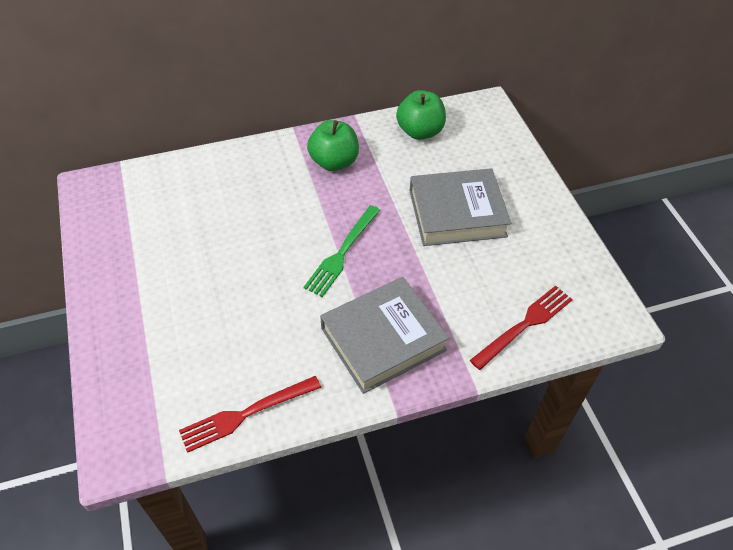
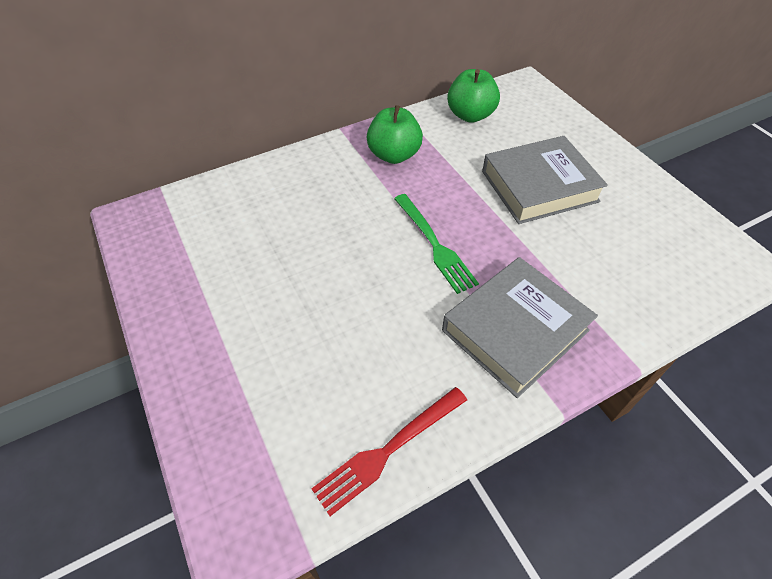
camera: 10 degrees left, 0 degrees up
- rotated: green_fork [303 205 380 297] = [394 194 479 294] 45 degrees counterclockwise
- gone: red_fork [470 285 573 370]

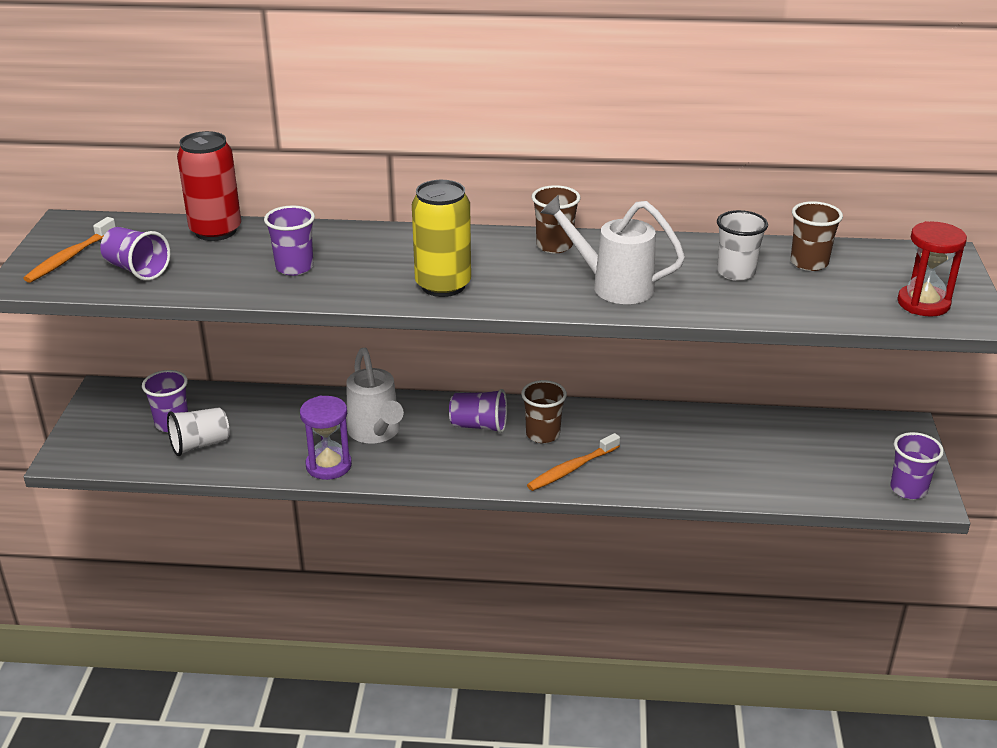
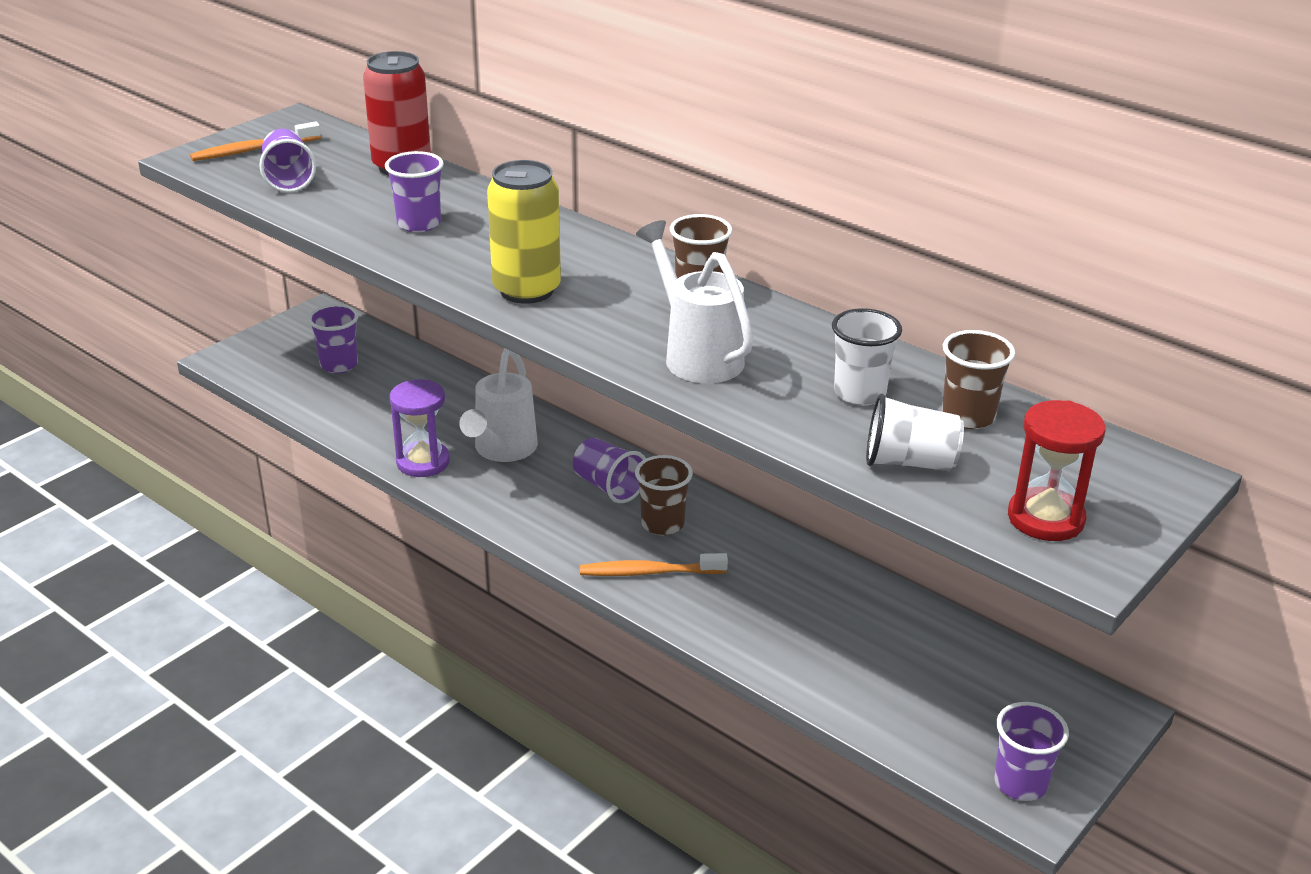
camera: 35 degrees right, 0 degrees up
- shifted: white_cup [167 407 230 456] to [866 394 964 471]

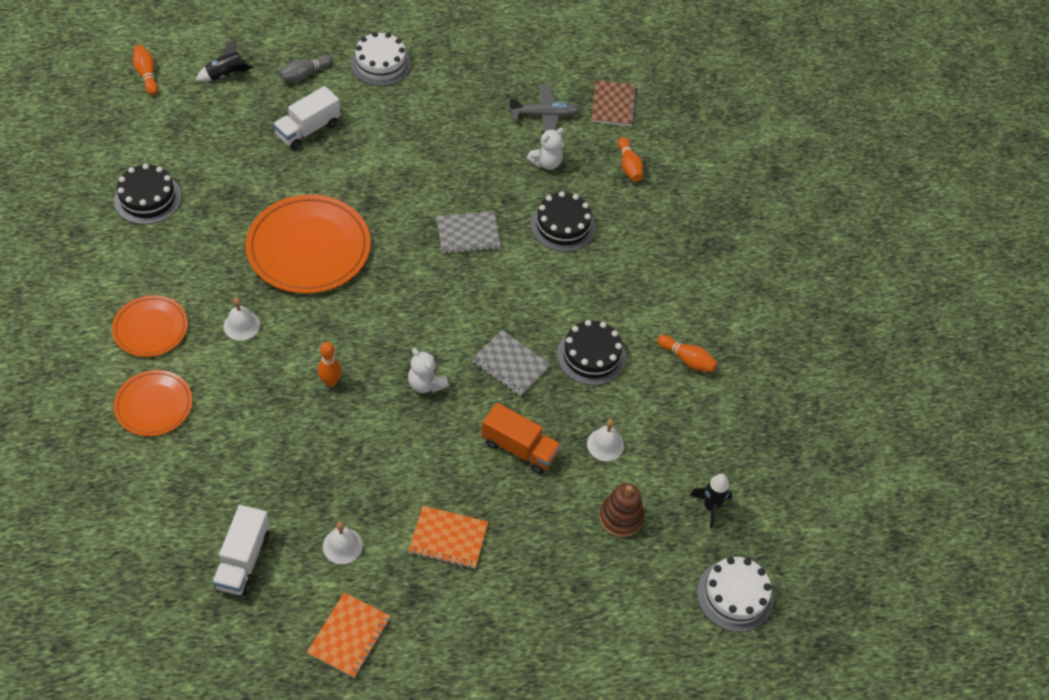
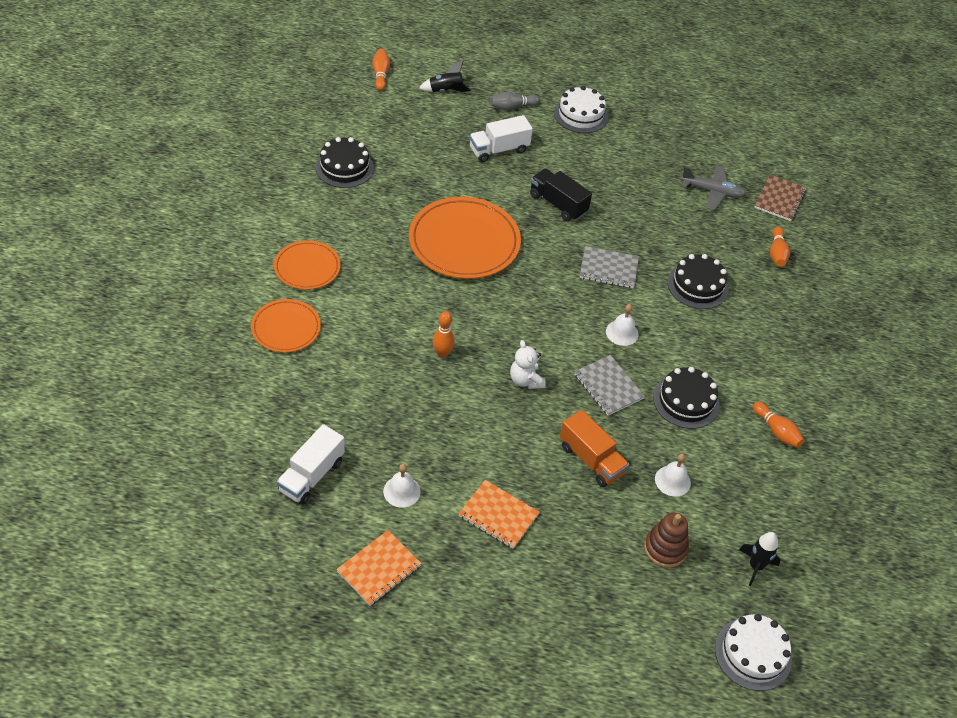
camera: 20 degrees right, 5 degrees down
- shifted: white_bell [223 297 260 341] to [606 304 639 346]
- gone: white_teddy_bear [526 128 564 170]
- new: black_truck [530 169 592 221]

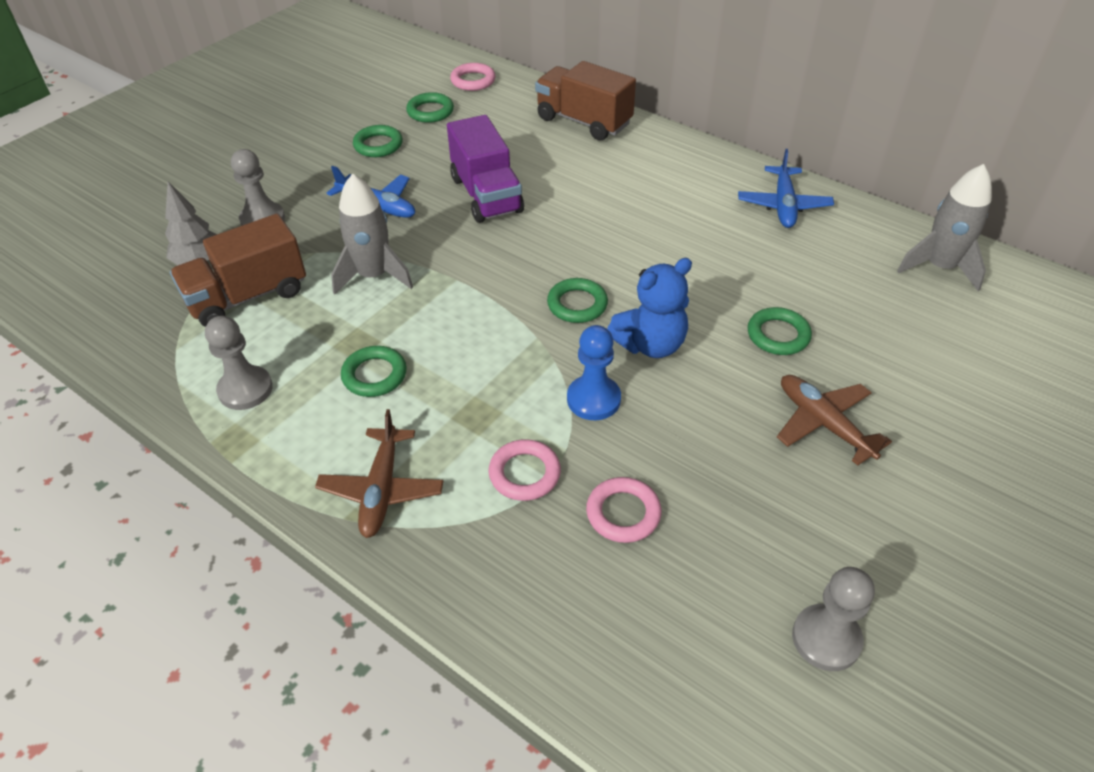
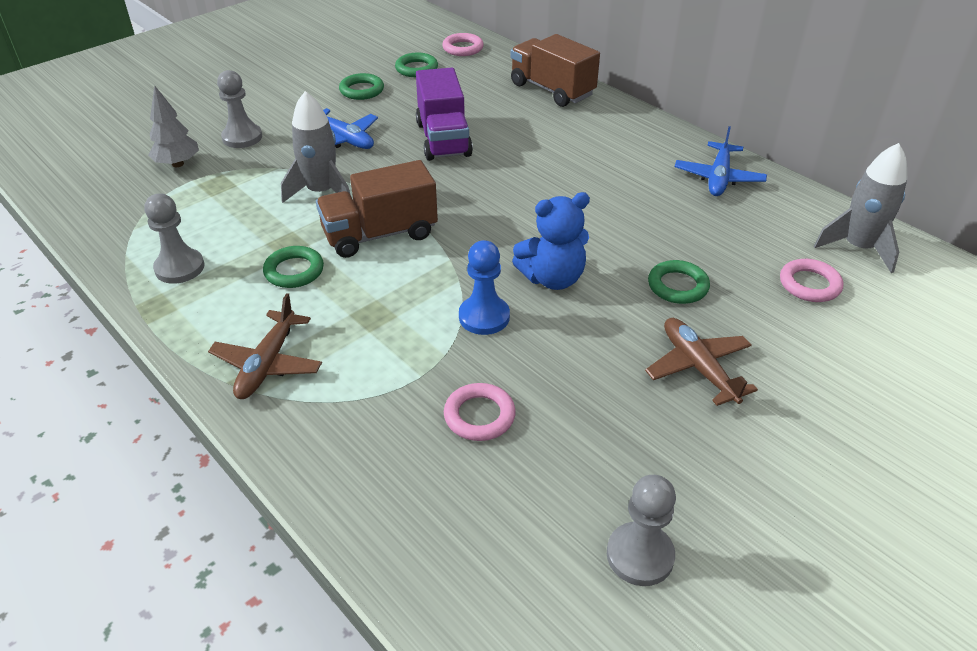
camera: 10 degrees right, 5 degrees down
- shifted: brown_truck [170 214 306 327] to [316 160 438 258]
- shifted: pink_ring [489 439 561 501] to [780 259 843 302]
- gone: green_ring [547 278 608 323]

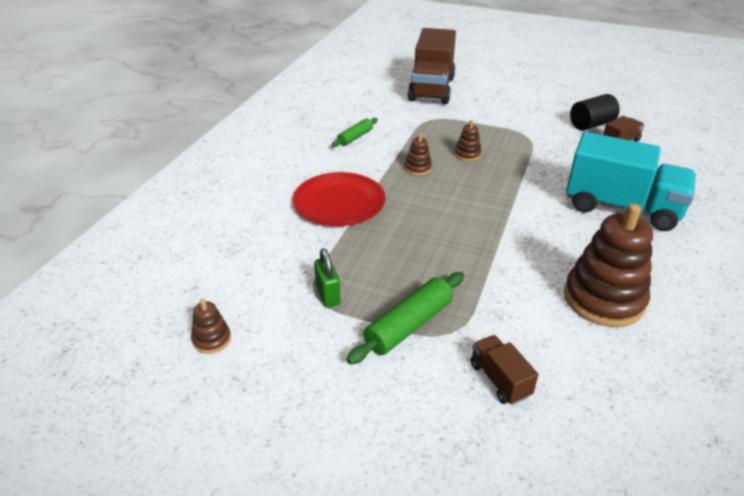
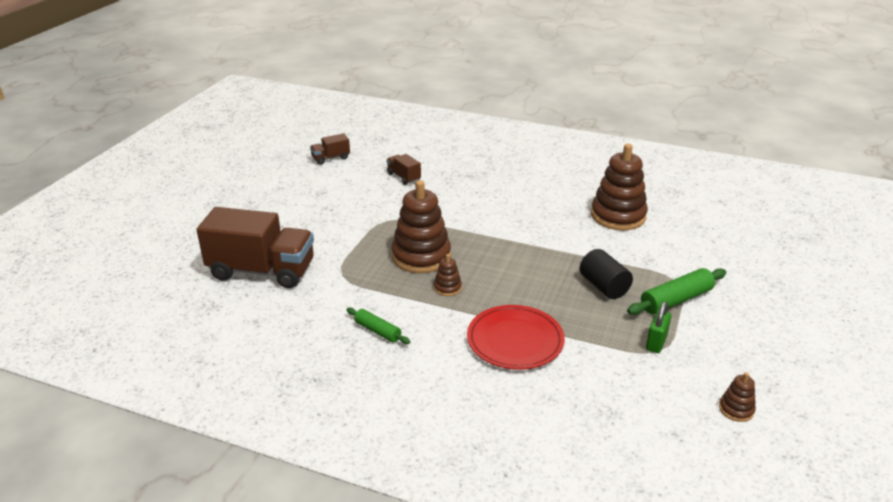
camera: 90 degrees left, 5 degrees down
- rotated: green_padlock [314 248 341 308] = [646 302 671 353] 45 degrees counterclockwise
- rotated: green_rolling_pin [346 272 464 365] = [627 268 726 315] 75 degrees counterclockwise
- scaled: brown_stacking_toy [455 120 481 161] = [392 180 451 273] x2.23
- shifted: brown_truck [471 335 538 405] to [310 133 350 165]
- gone: turquoise_truck [566 132 696 231]
- shifted: black_cylinder [570 94 620 131] to [580 249 633 299]

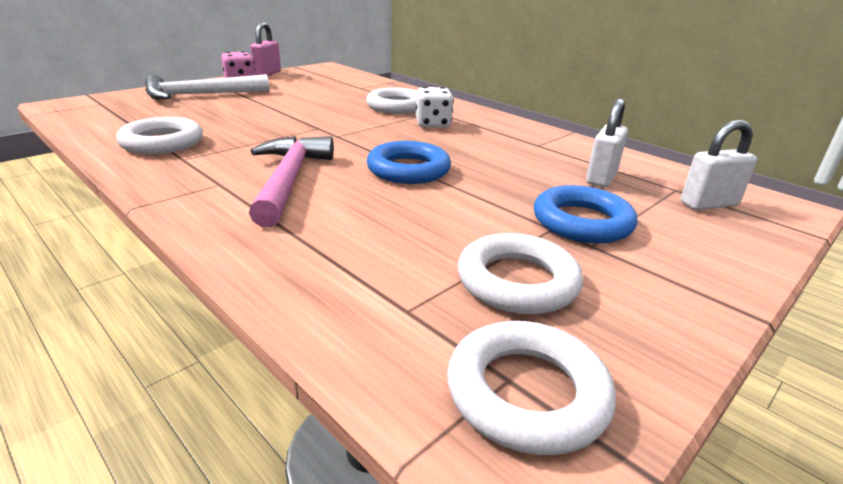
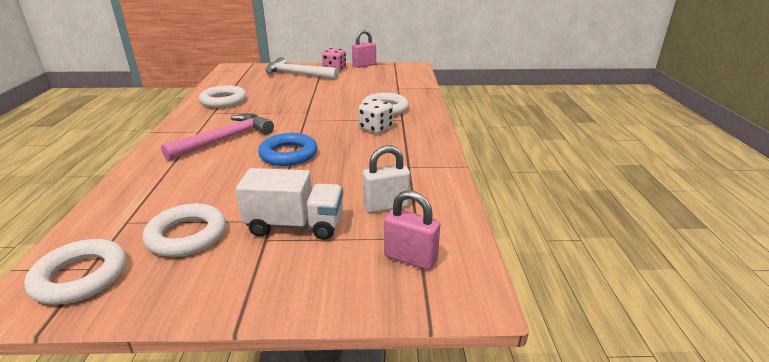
camera: 45 degrees right, 0 degrees up
- swapped: blue_ring [534 185 637 243] to white_truck [236 168 343 240]
- repainted: white_padlock [681 120 757 210] to pink_padlock [384 190 440 270]

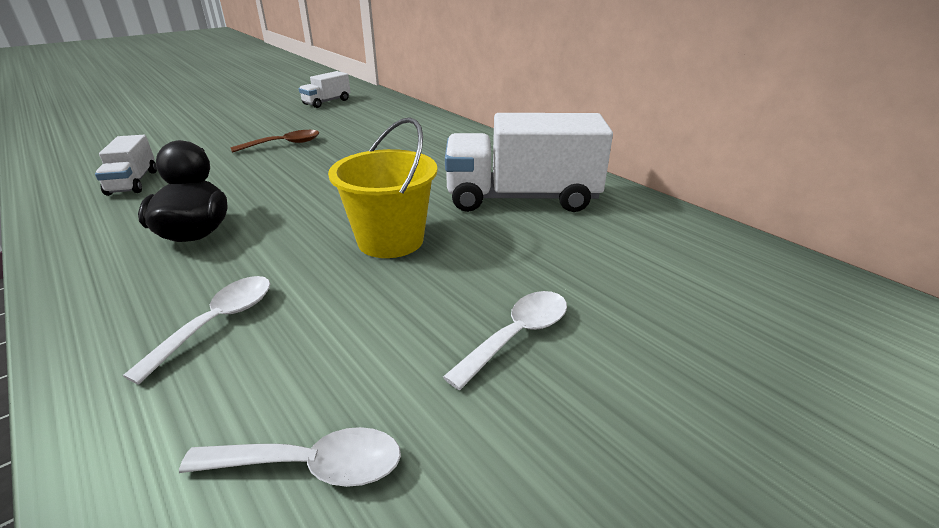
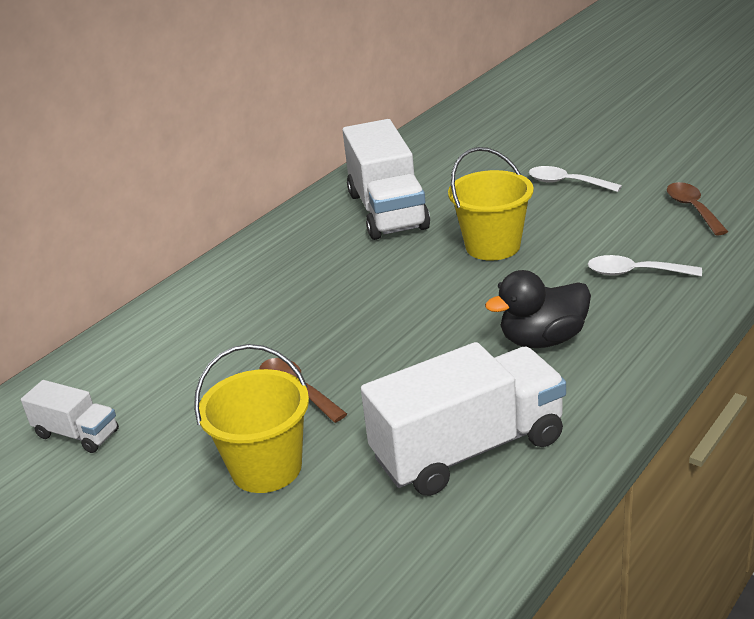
camera: 100 degrees left, 0 degrees up
- scaled: white_truck [95 135 157 196] = [361 342 566 496] x1.97
- repainted: white_spoon [179 427 401 487] to brown_spoon [667 182 728 235]
- new: yellow_bucket [194 344 309 493]

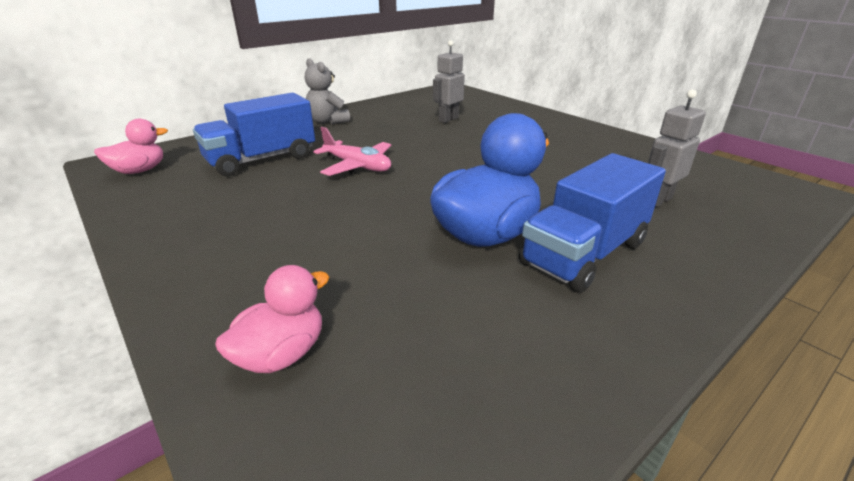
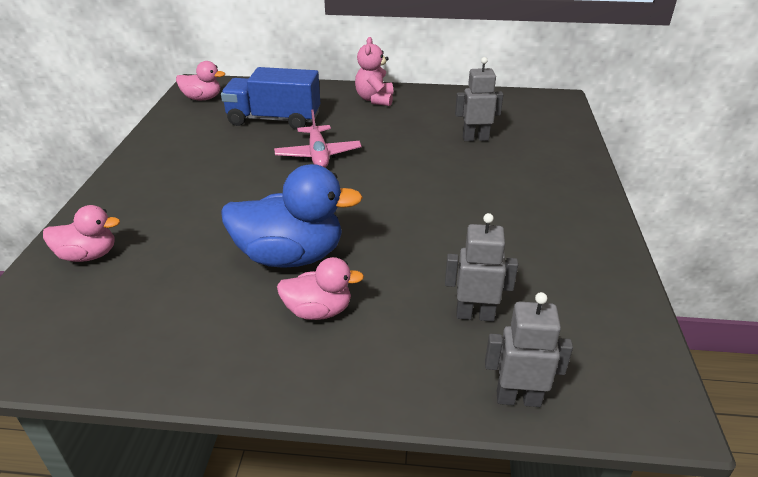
camera: 45 degrees right, 5 degrees up
- repainted: grey_teddy_bear [305 58 350 124] to pink_teddy_bear [355 37 393 106]
- swapped: blue_truck [519 153 666 293] to pink_duck [277 257 364 320]
- new: grey_robot [485 292 573 407]

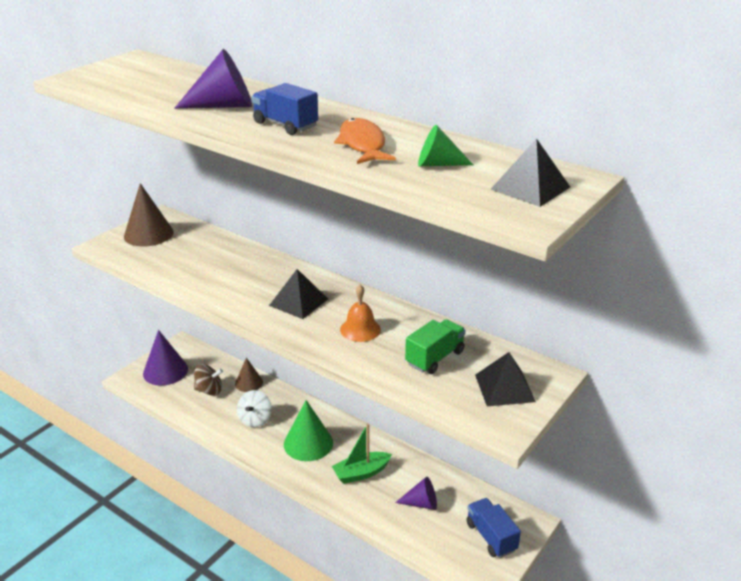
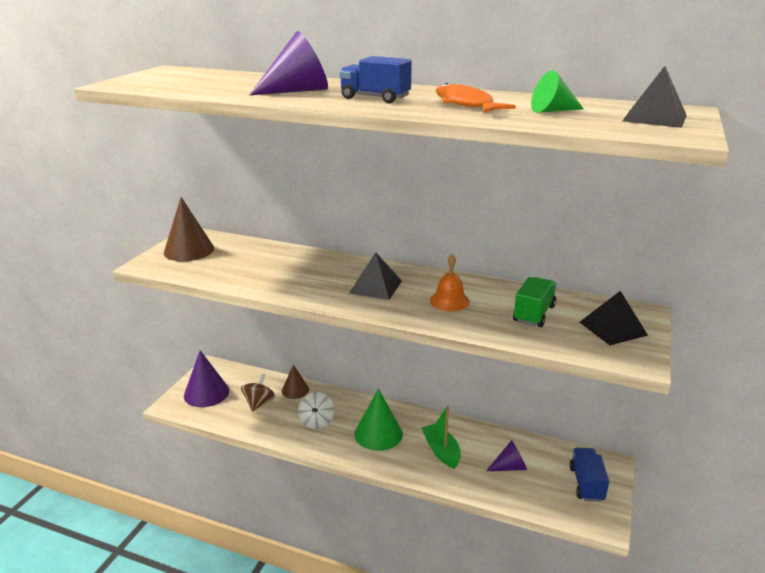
camera: 15 degrees left, 5 degrees down
- rotated: brown_spinning_top [194 364 223 396] = [241 373 275 412] 60 degrees counterclockwise
- rotated: green_boat [332 423 392 484] = [422 406 461 469] 105 degrees clockwise
- rotated: blue_truck [466 498 521 558] = [569 448 609 502] 45 degrees clockwise

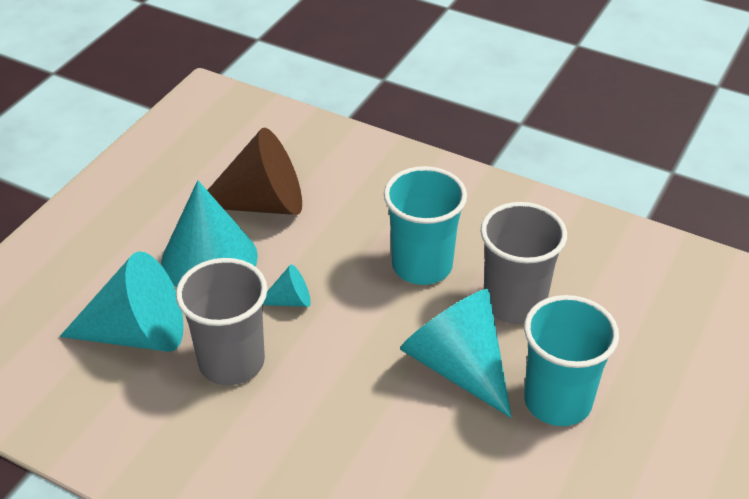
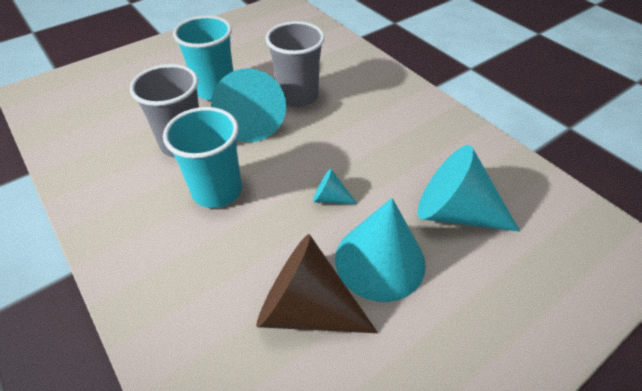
camera: 155 degrees left, 5 degrees up
- shifted: grey_cup [176 258 267 385] to [266 21 325 107]

